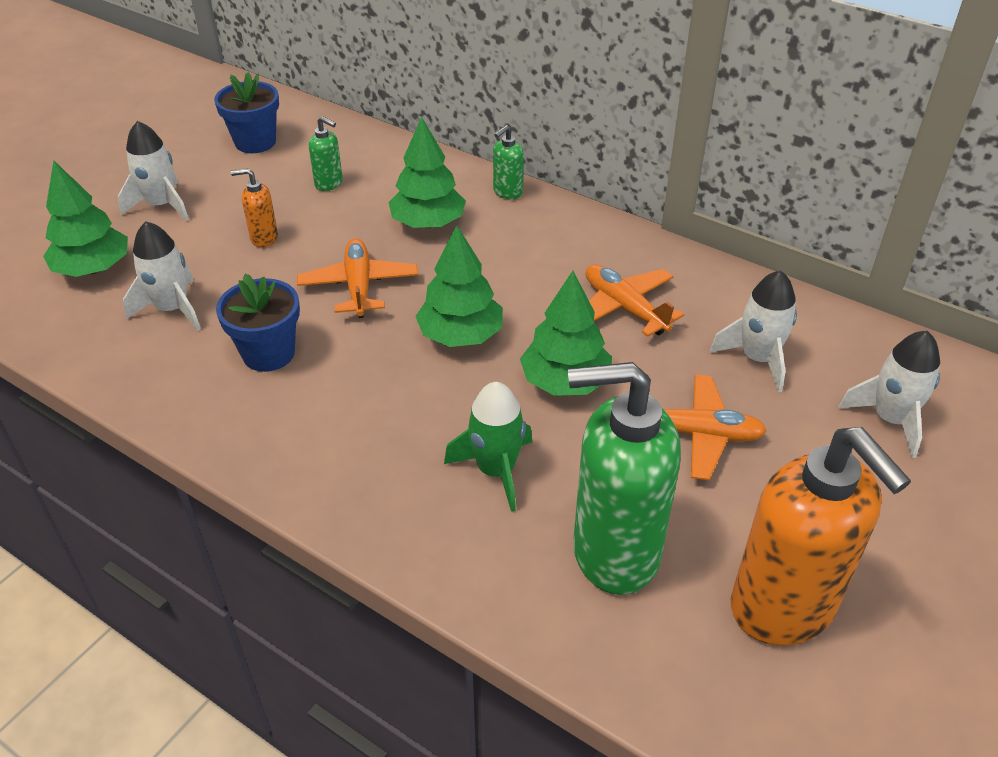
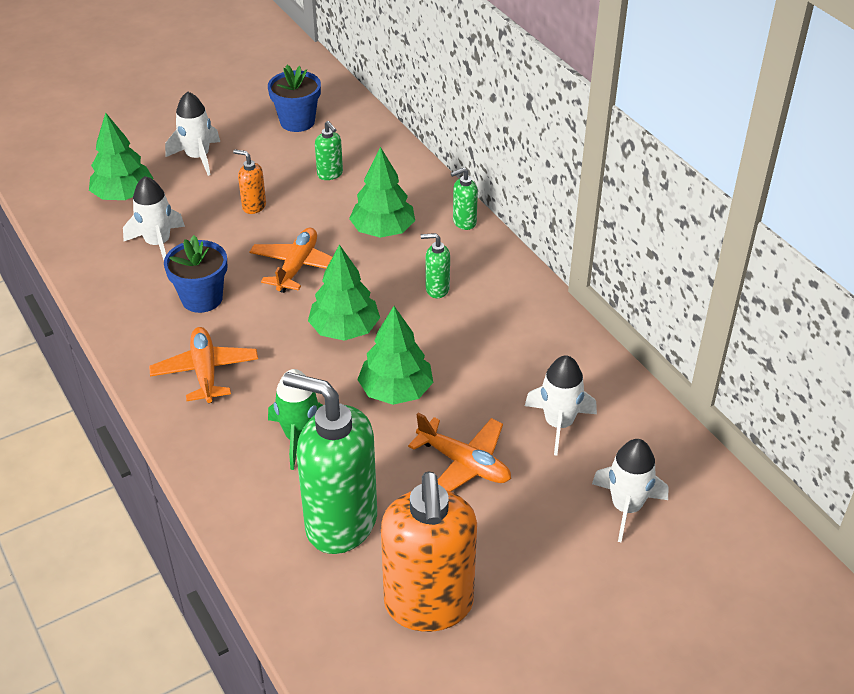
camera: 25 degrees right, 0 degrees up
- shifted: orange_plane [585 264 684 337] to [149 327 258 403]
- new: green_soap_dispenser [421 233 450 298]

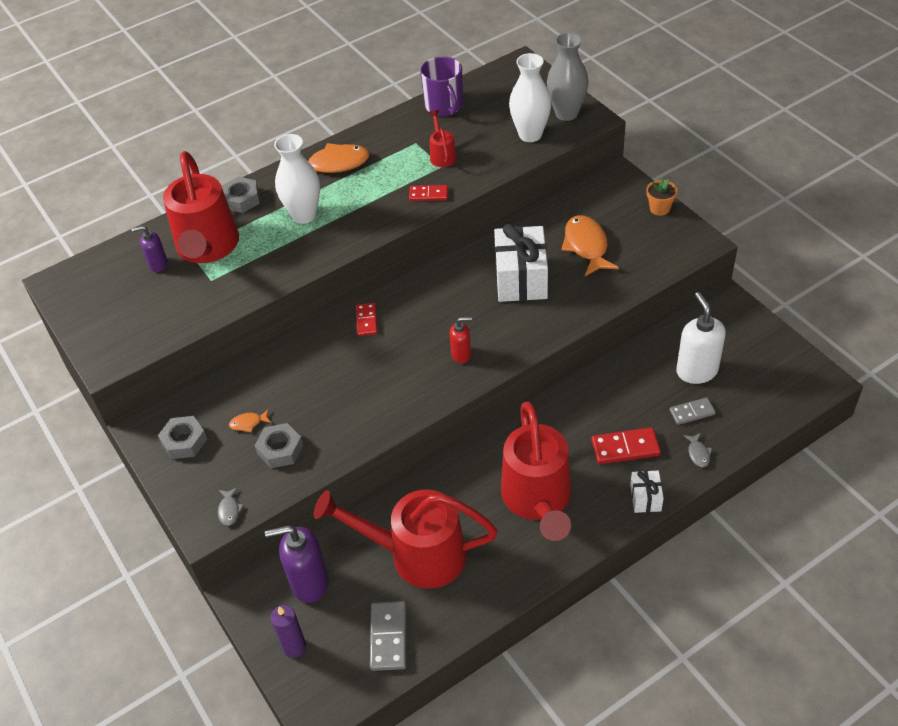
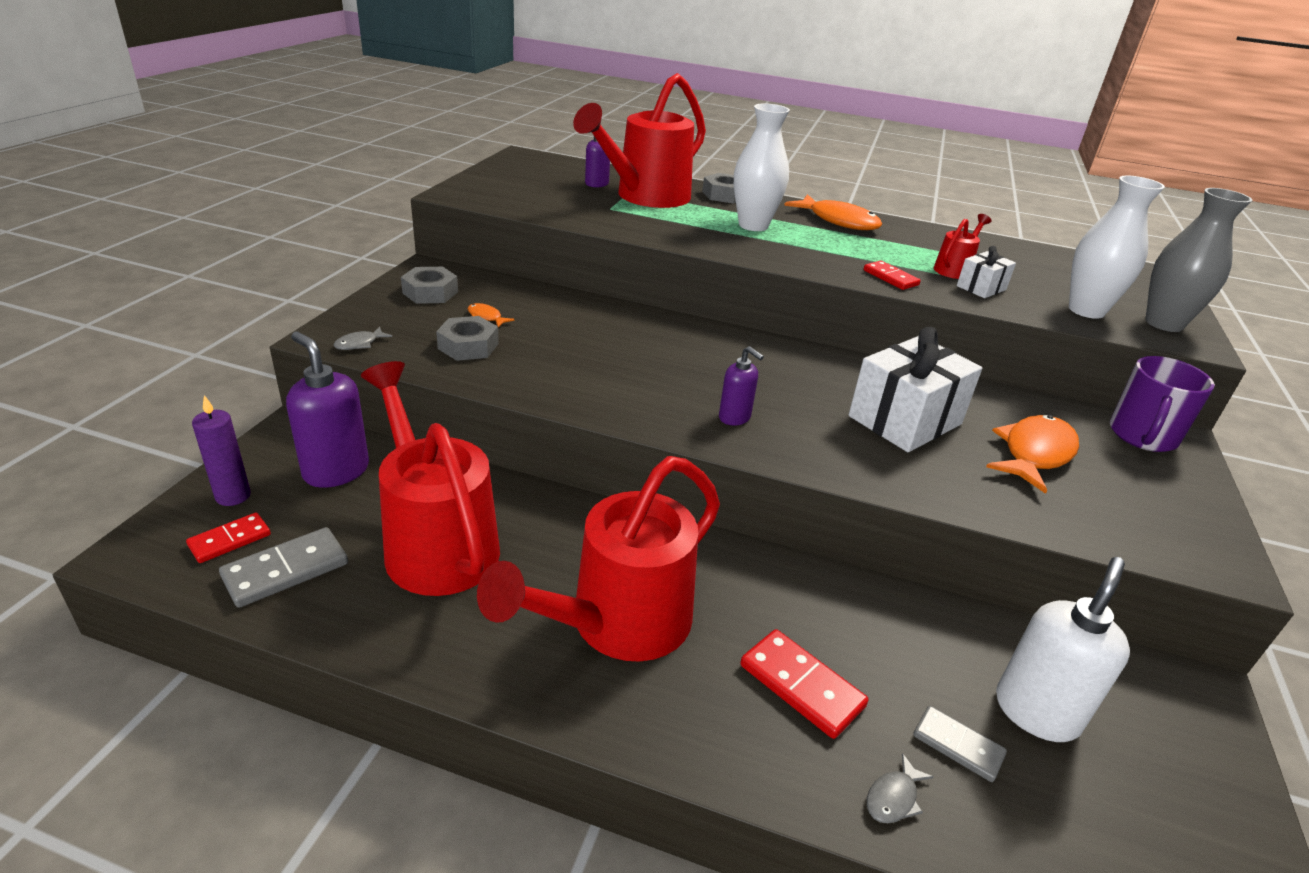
camera: 45 degrees right, 15 degrees down
- shifted: red_domino [356 303 377 336] to [186 512 271 563]
- shifted: purple_mug [420 57 463 116] to [1110 356 1215 452]
- repainted: red_soap_dispenser [449 317 472 364] to purple_soap_dispenser [719 346 764 425]
- shifted: white_gift [630 471 664 513] to [957 246 1016 298]
- gone: orange_flower_pot [646 178 678 216]

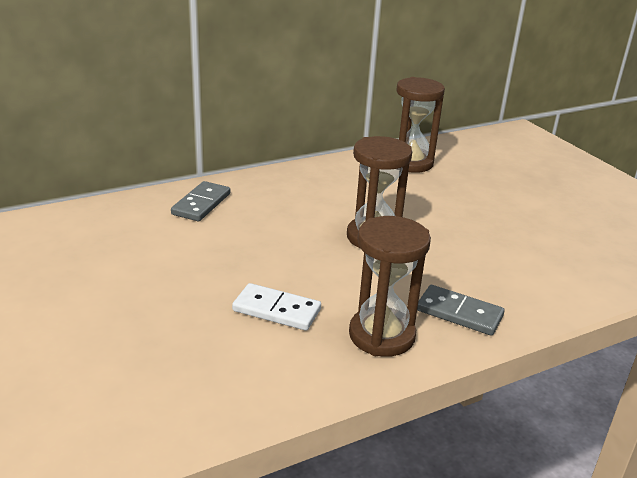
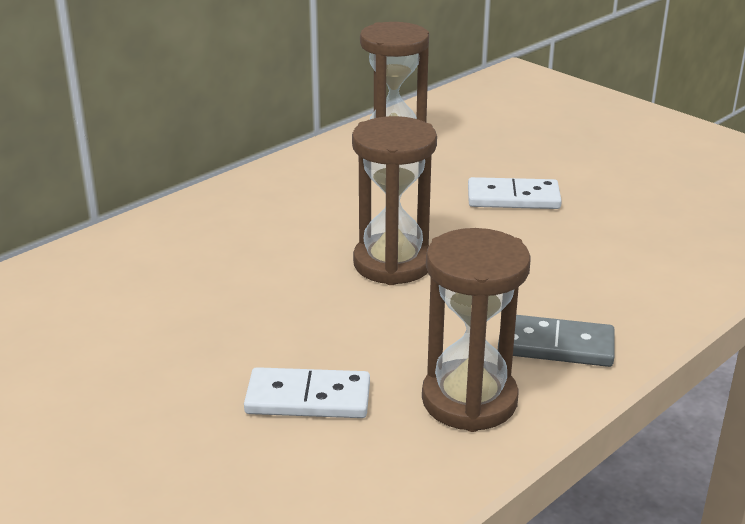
camera: 15 degrees left, 0 degrees up
- gone: grey_domino [171 181 230 221]
- new: white_domino [468 177 562 209]

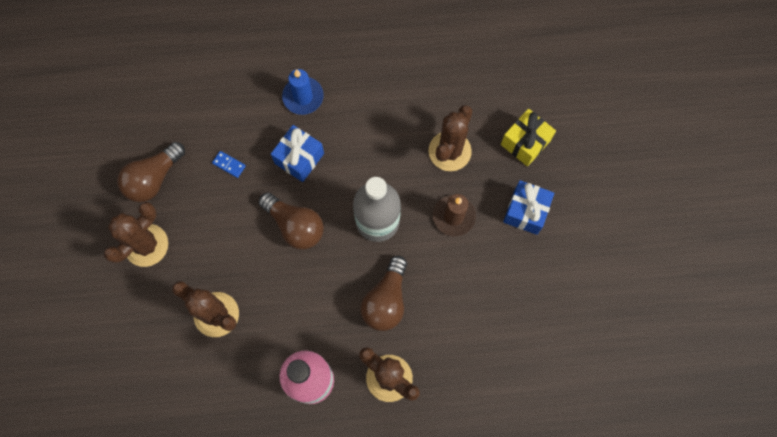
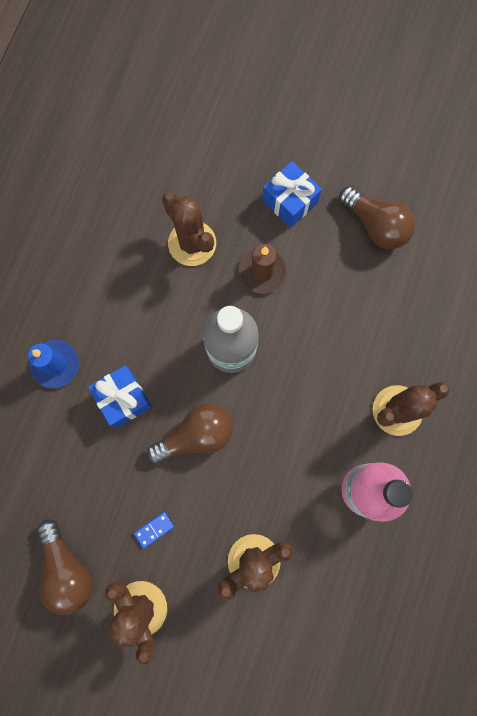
camera: 65 degrees left, 5 degrees up
- shifted: blue_domino [212 151 246 178] to [134 512 174 549]
- shifted: brown_light_bulb [361 256 407 331] to [339 186 415 249]
- gone: yellow_gift [501 109 556 166]

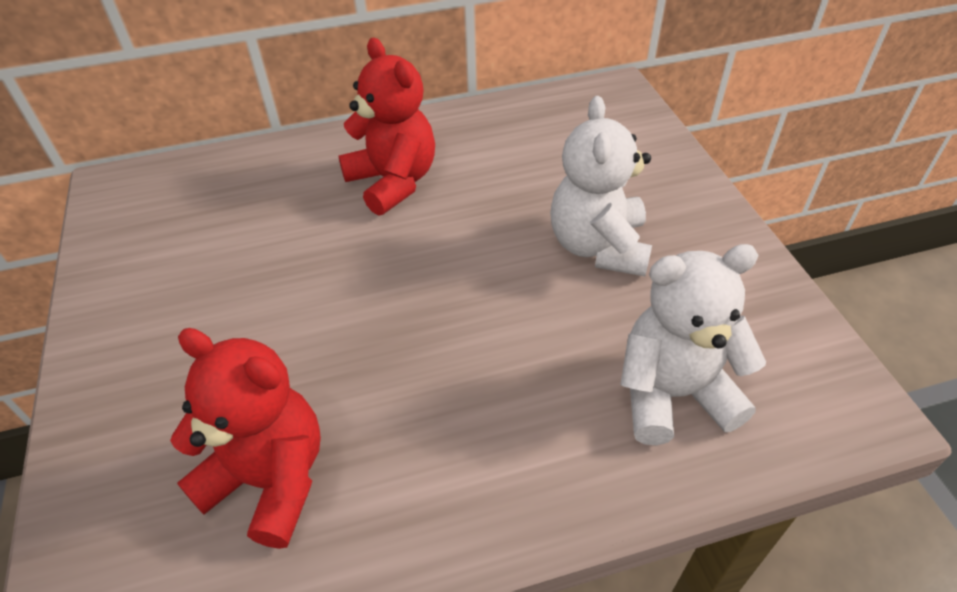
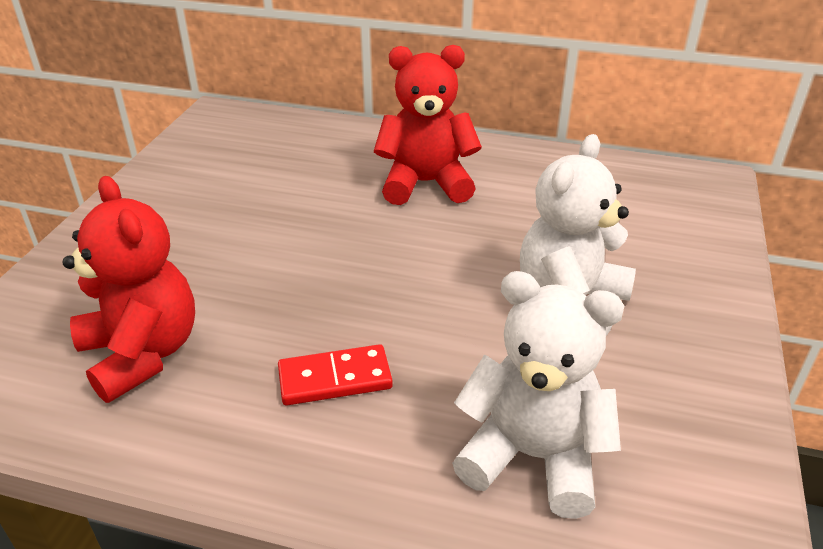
camera: 30 degrees right, 10 degrees down
- rotated: red_teddy_bear [339 38 435 216] = [374 45 482 205] 90 degrees counterclockwise
- new: red_domino [278 344 393 406]

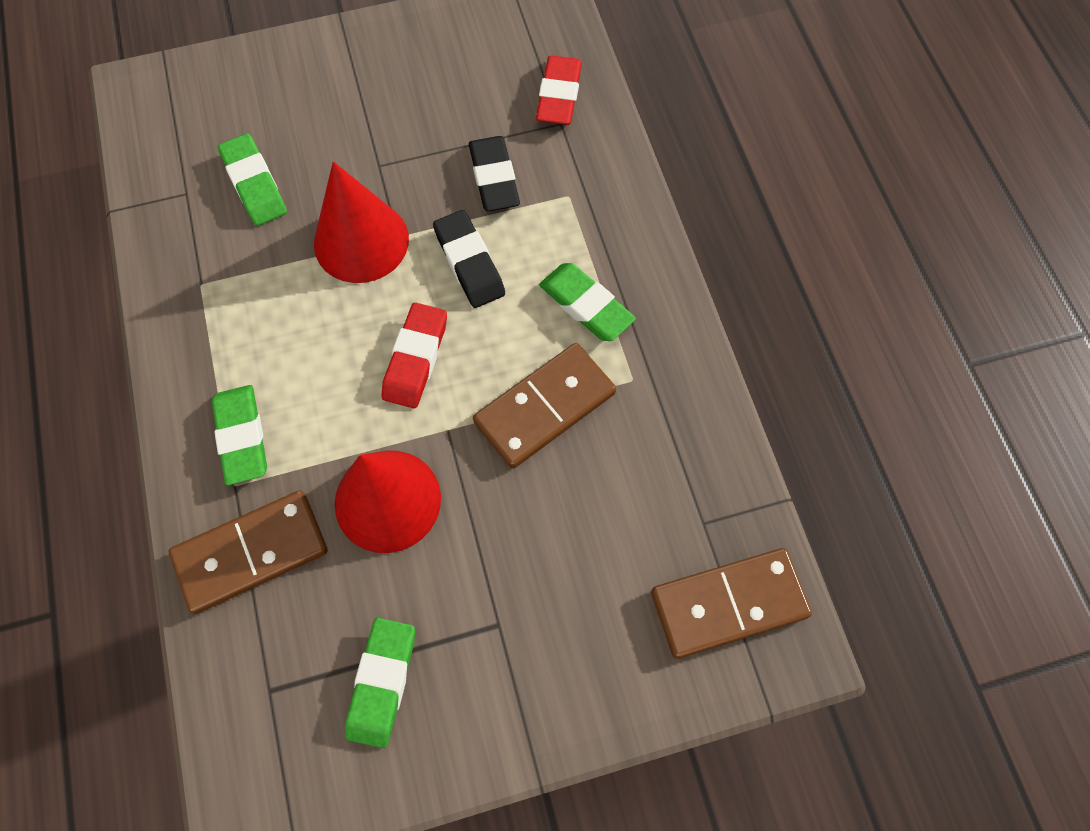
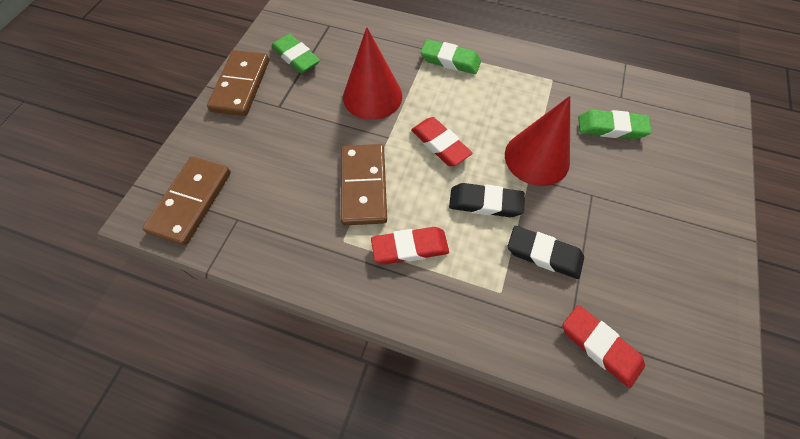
camera: 125 degrees right, 5 degrees down
- shifted: brown_domino [169 491 328 614] to [207 50 269 116]
- repainted: green_eraser [539 263 636 341] to red_eraser [371 227 449 264]

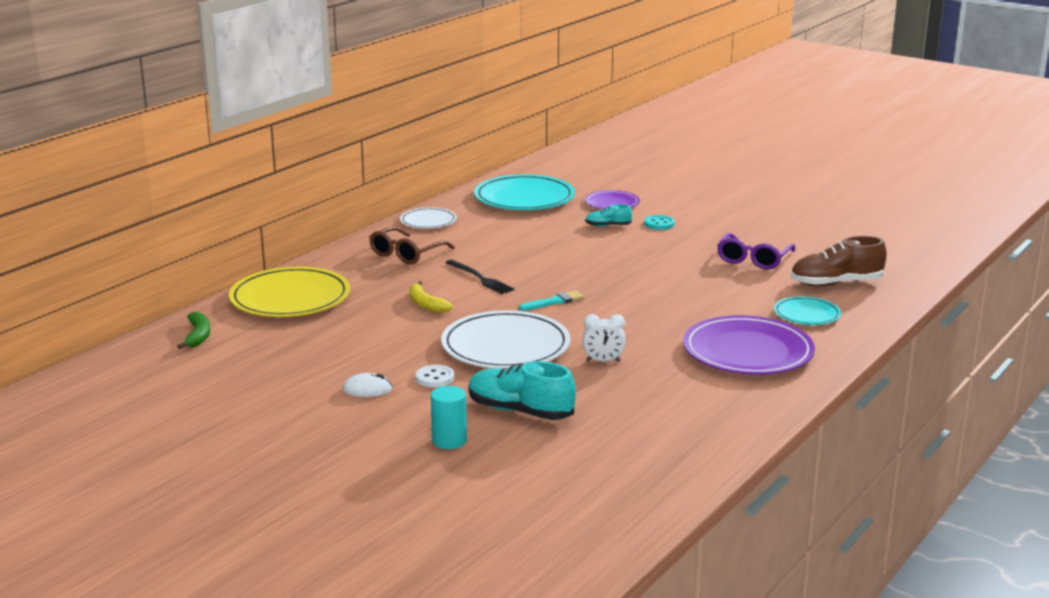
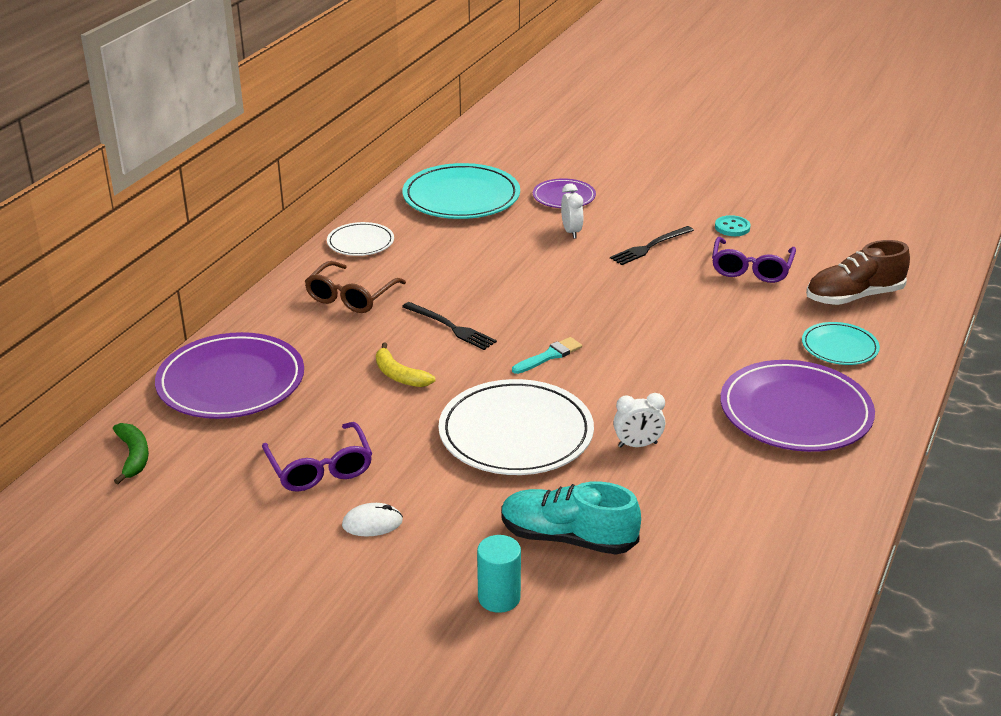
camera: 10 degrees left, 10 degrees up
- repainted: yellow_plate [229 267 350 317] to purple_plate [155 332 304 419]
- gone: white_button [416 365 454 387]
- swapped: turquoise_shoe [585 204 632 227] to white_clock [561 183 583 239]
- shifted: turquoise_button [644 215 675 230] to [715 215 751 236]
- new: purple_glasses [262 422 372 492]
- new: black_fork [610 226 694 265]

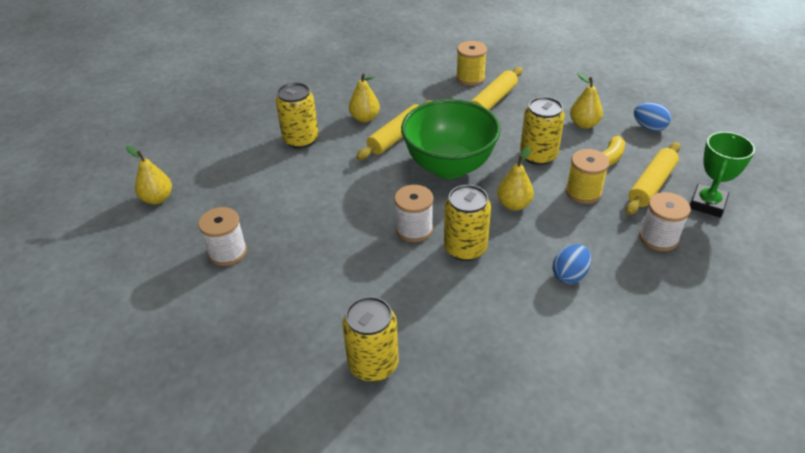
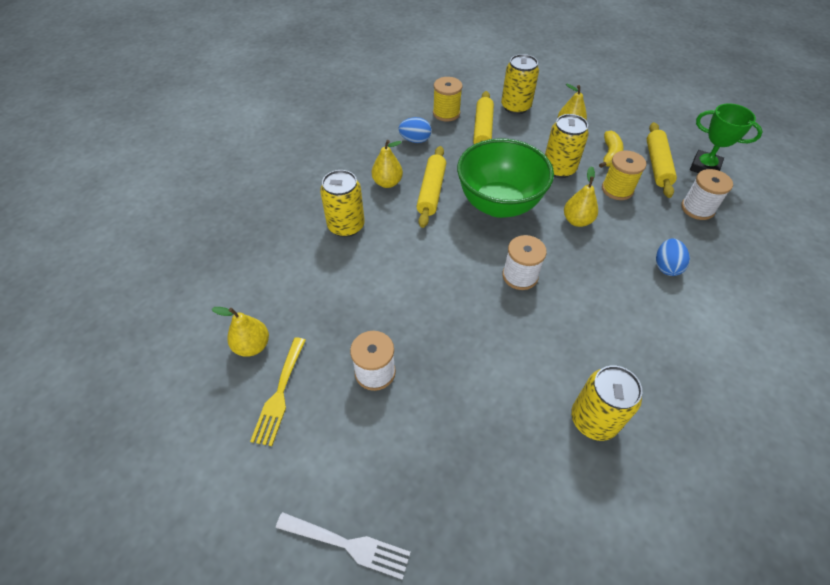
camera: 30 degrees left, 10 degrees up
- shifted: yellow_can [444 185 491 261] to [501 54 539 114]
- shifted: blue_egg [634 102 671 131] to [399 117 431 143]
- rotated: green_trophy [690 132 755 218] = [690 103 763 173] 60 degrees counterclockwise
- new: yellow_fork [250 337 306 446]
- new: white_fork [276 512 411 580]

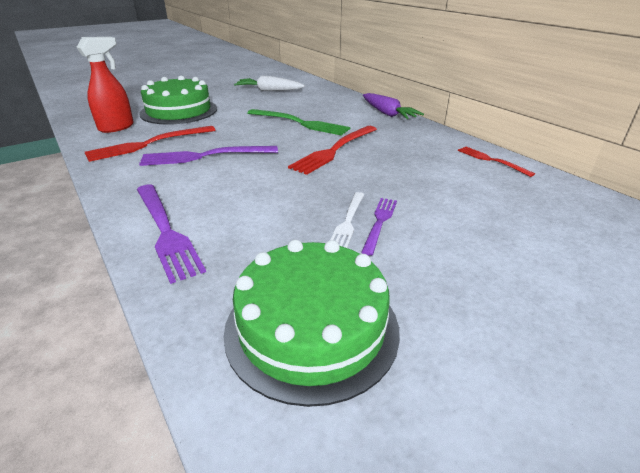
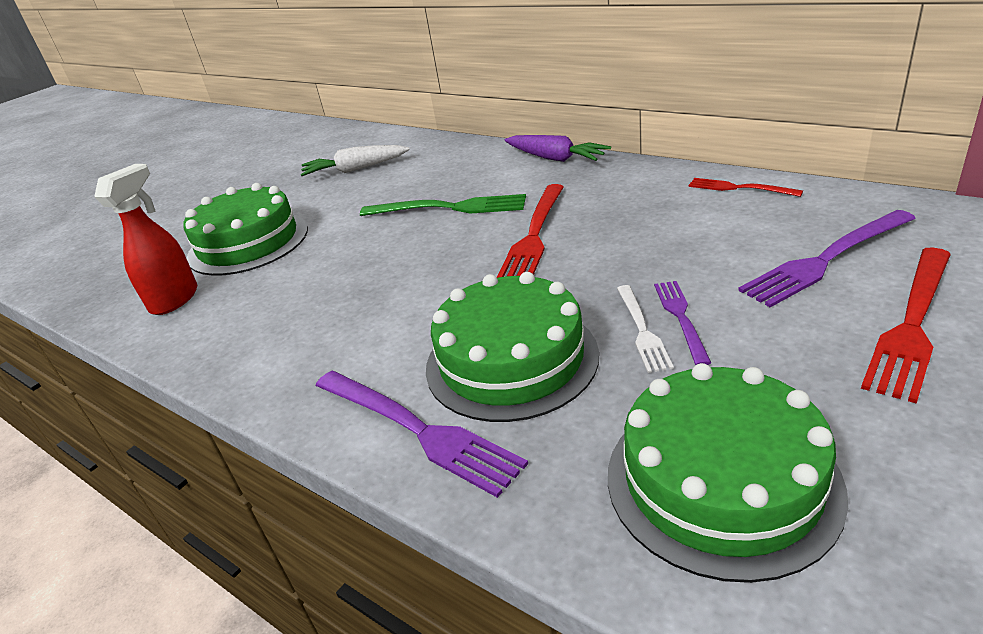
camera: 15 degrees left, 0 degrees up
- shifted: red_fork [85 126 216 162] to [861 248 951 404]
- shifted: purple_fork [139 146 278 166] to [738 210 916 307]
- new: green_cake [426 272 599 422]

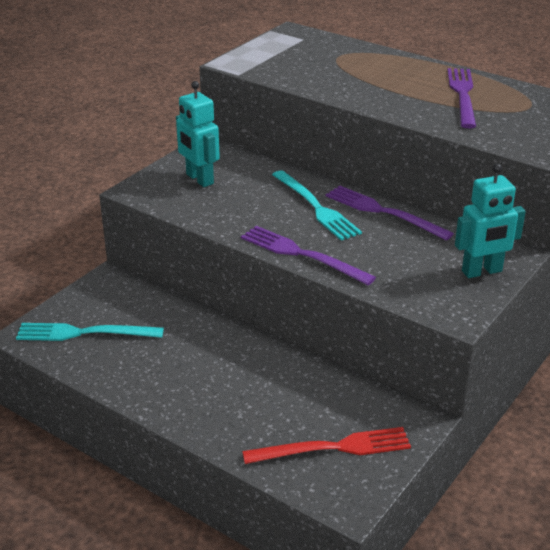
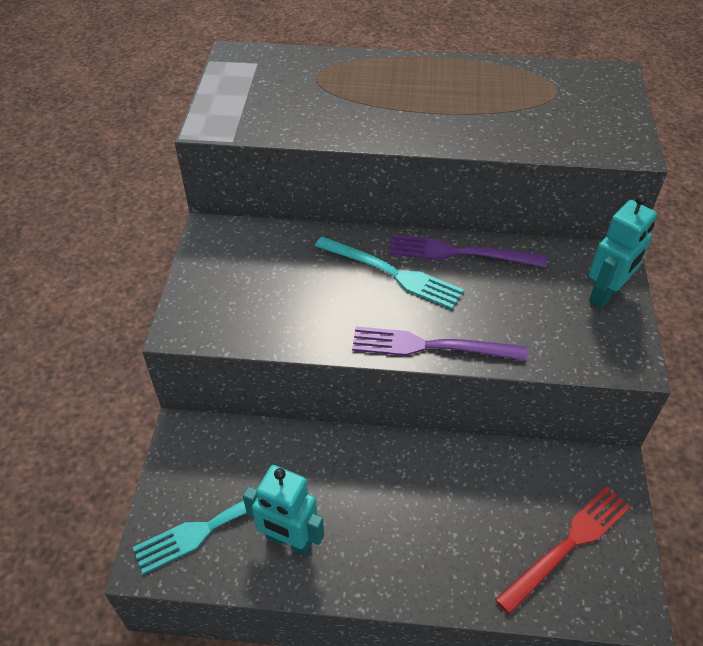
camera: 30 degrees left, 15 degrees up
- shifted: turquoise_robot [176 81 220 187] to [243 465 324 556]
- gone: purple_fork [447 68 476 128]

